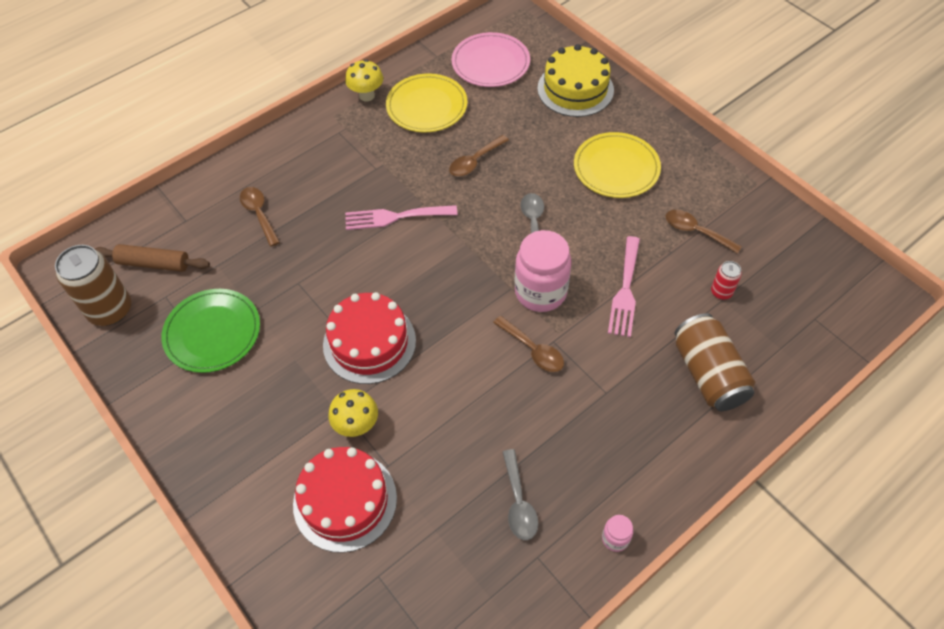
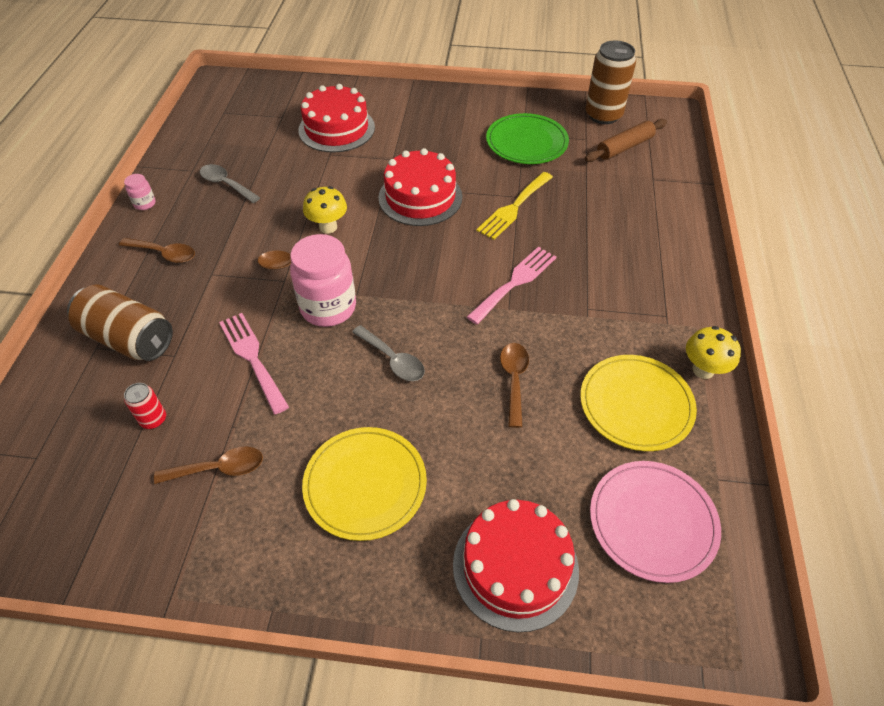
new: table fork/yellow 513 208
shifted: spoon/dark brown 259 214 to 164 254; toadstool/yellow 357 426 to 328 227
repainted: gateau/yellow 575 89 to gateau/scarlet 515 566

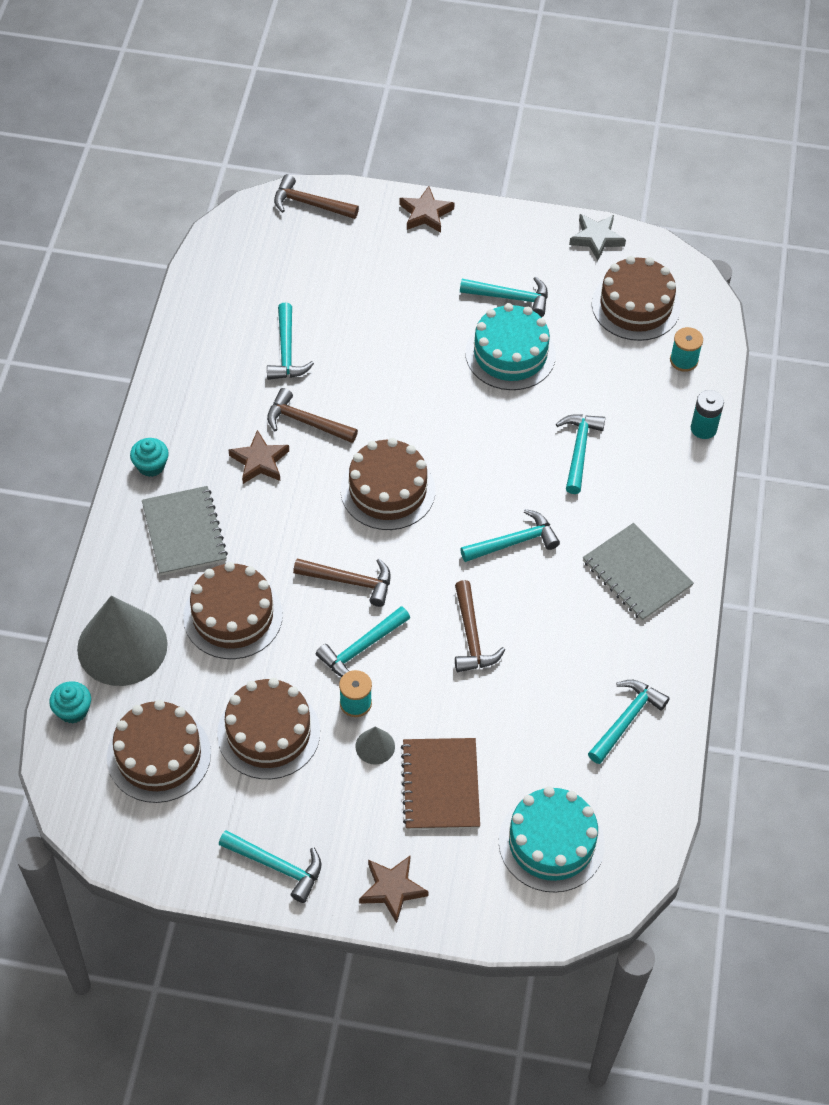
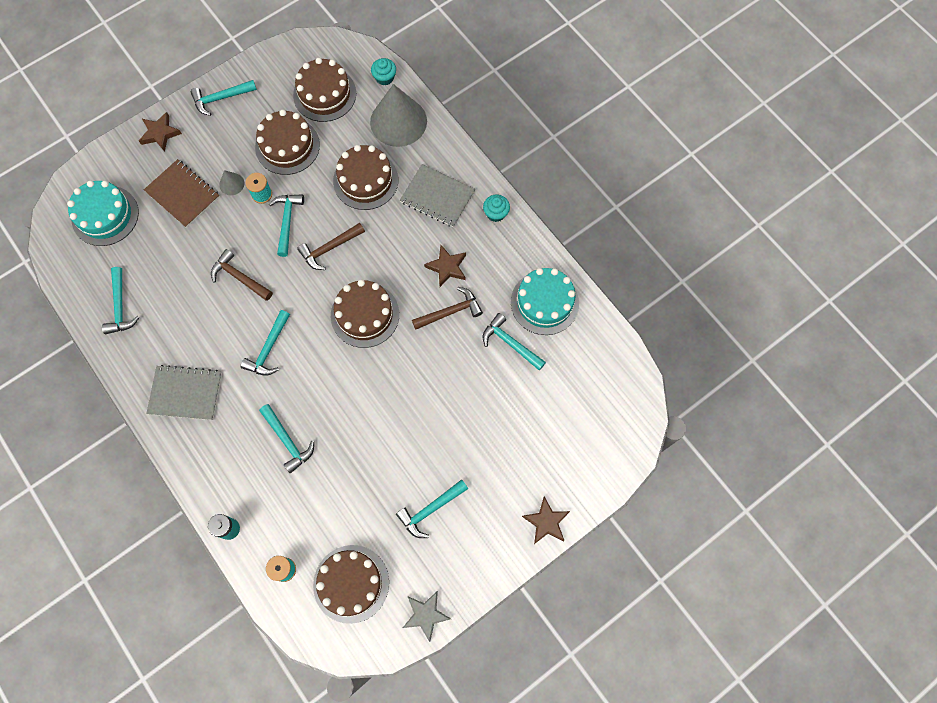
gone: hammer/dark brown 310 204
shifted: gateau/teal 510 354 to 544 302

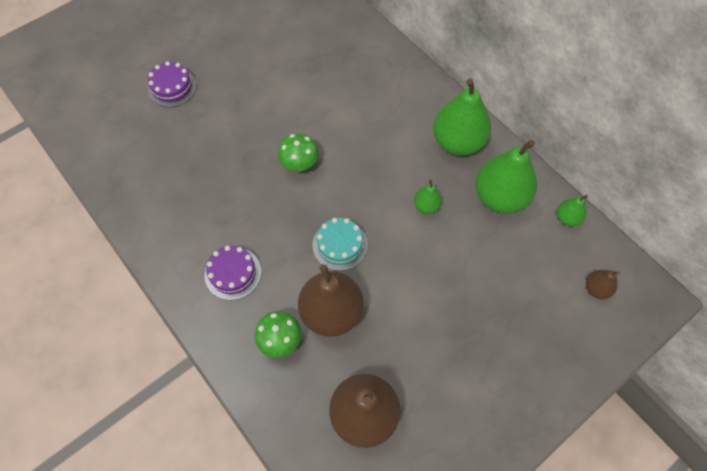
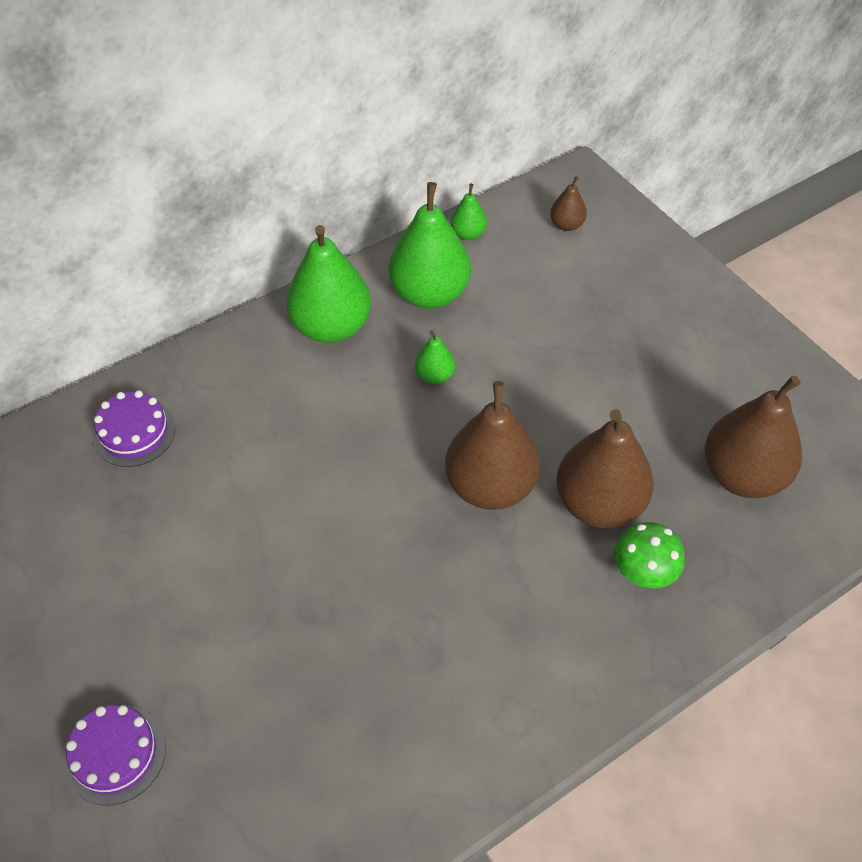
gone: toadstool/leaf-green 299 164
shifted: gateau/violet 233 273 to 134 432
swapped: gateau/teal 340 245 to toy pear/dark brown 490 486

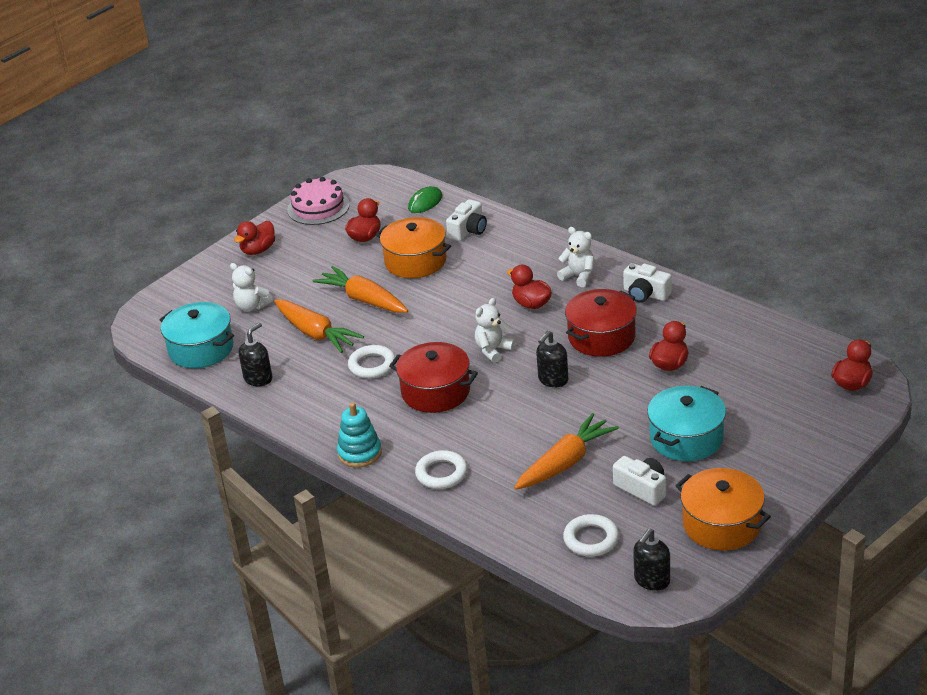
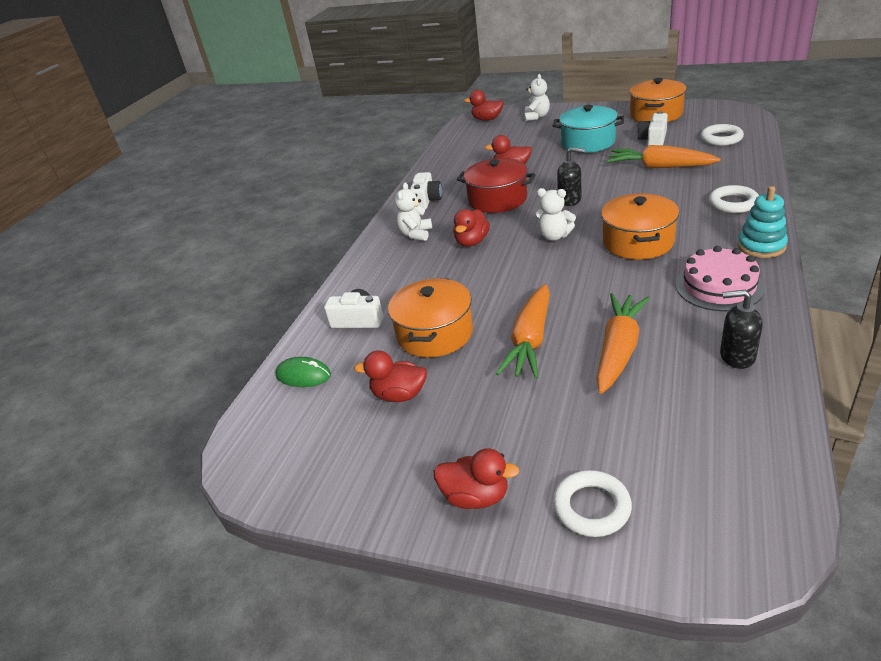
gone: pot/teal 201 349; soap pump/ebony 651 580
shifted: gateau/rosy 318 207 to 719 286; stuffed bear/pure white 252 306 to 536 117; hoop/pure white 372 365 to 591 507
repainted: pot/scarlet 435 391 to pot/orange-coloured 638 242

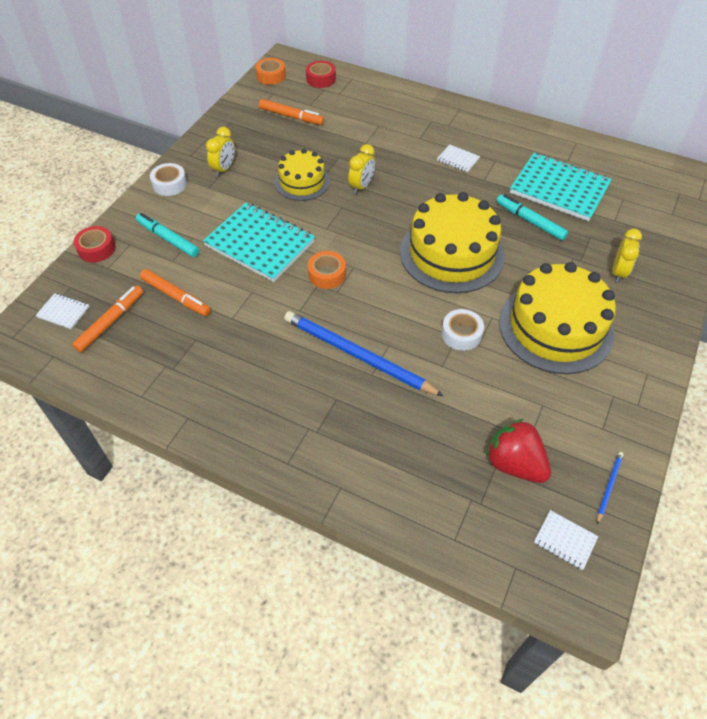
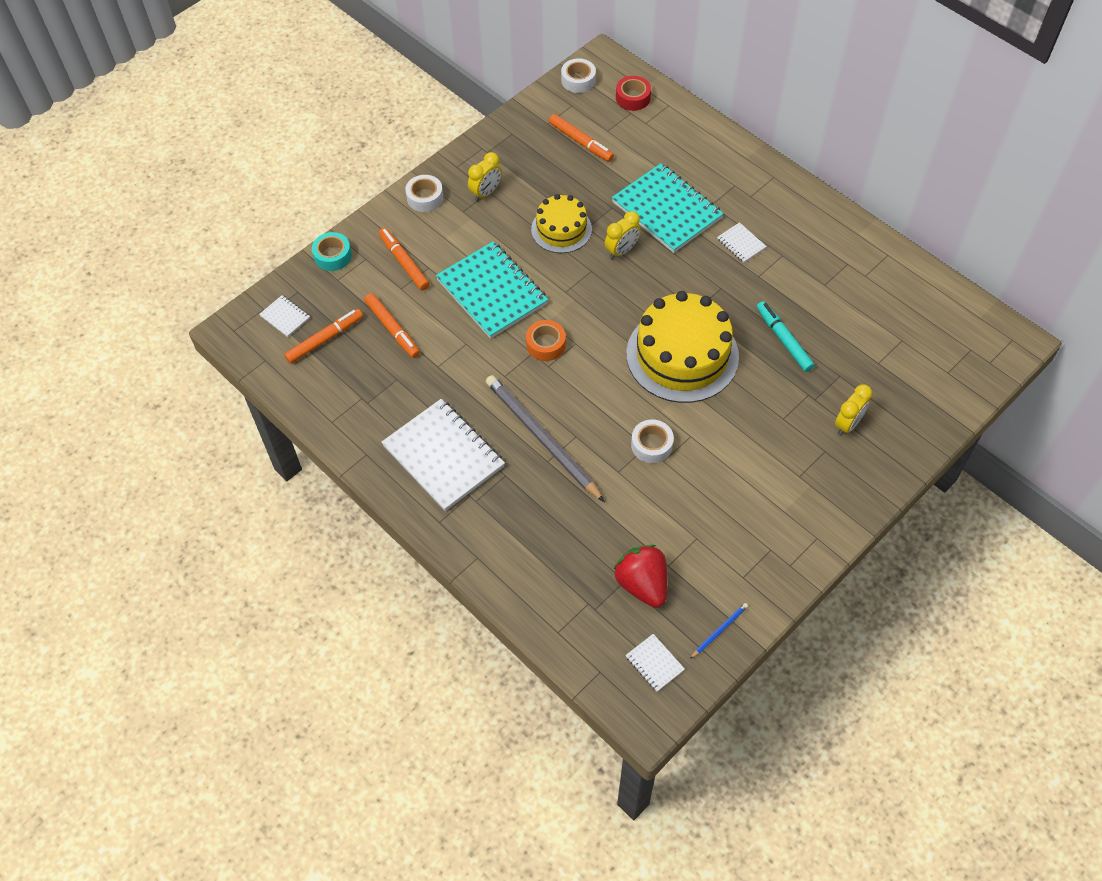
gone: gateau/yellow 555 327
new: notepad/pure white 444 456
shifted: notepad/teal 559 189 to 667 210
repainted: roll of tape/orange-coloured 271 76 to roll of tape/pure white 578 80; marker/teal 168 239 to marker/orange-coloured 404 262; roll of tape/scarlet 96 249 to roll of tape/teal 333 256; wooden pencil/royal blue 357 355 to wooden pencil/ash-grey 542 438

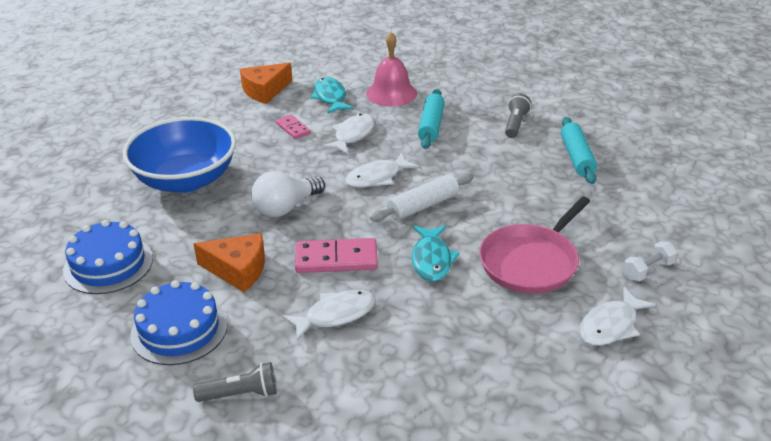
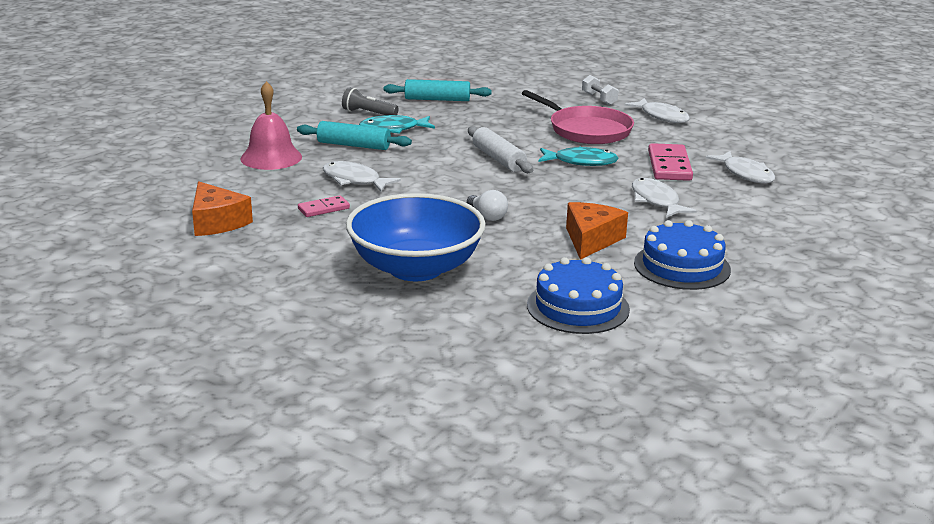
gone: flashlight/ash-grey 241 394
shifted: fish/teal 330 97 to 393 129; fish/pure white 377 177 to 745 174; domino/rosy 336 259 to 669 166
scaled: light bulb/pure white 286 207 = 487 216 x0.62

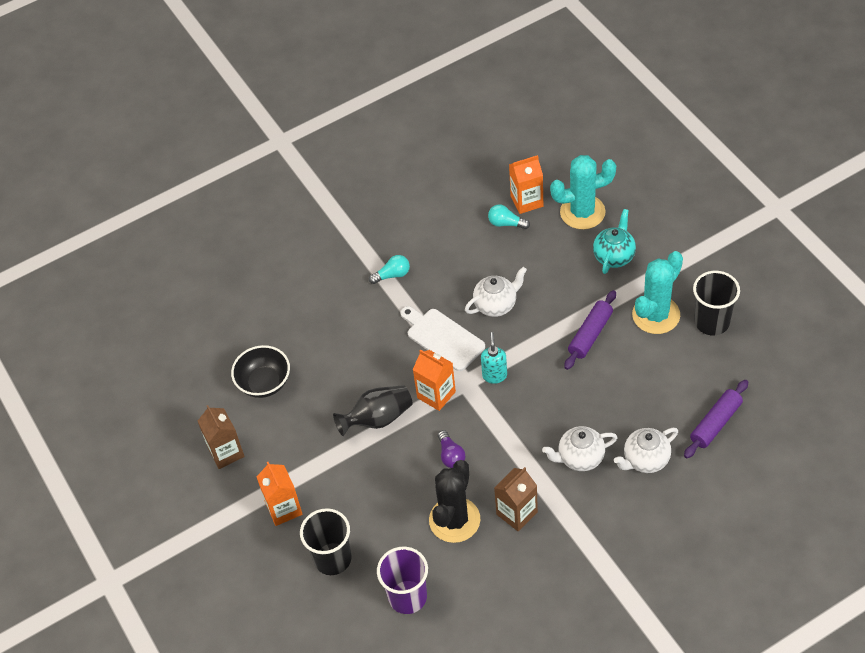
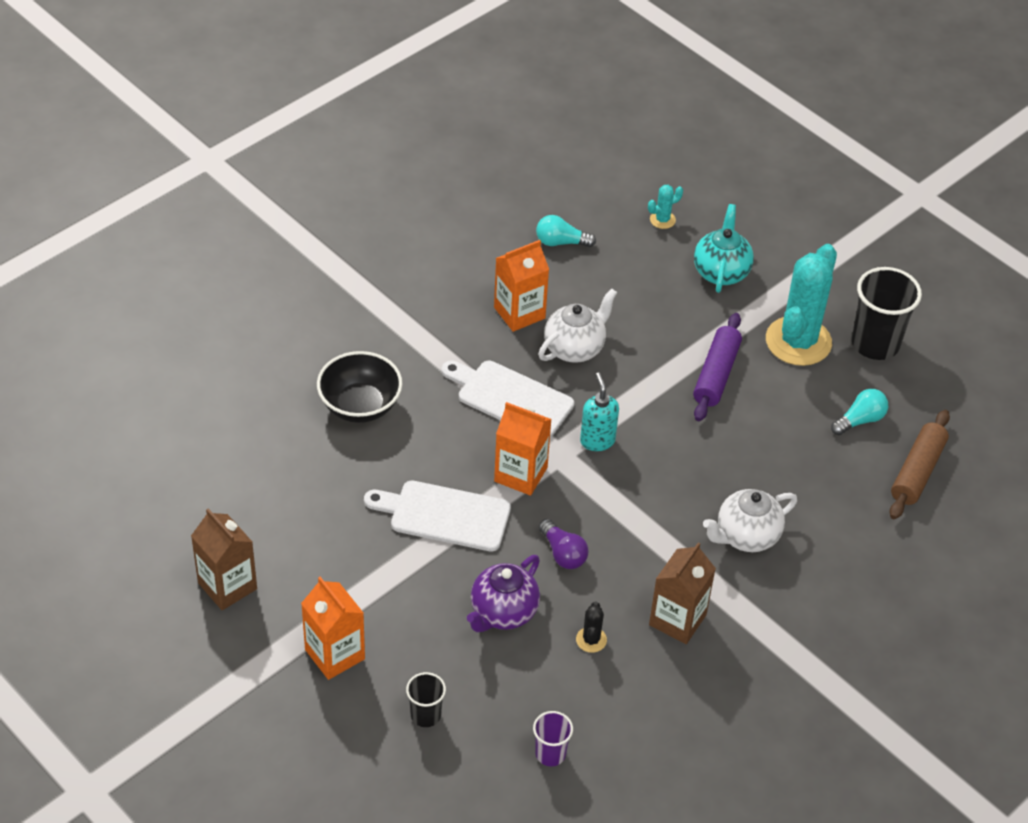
gone: teapot/pure white 645 460
new: teapot/violet 503 613
shifted: milk carton/orange-coloured 526 201 to 519 313; light bulb/teal 392 275 to 860 420; bowl/ebony 264 383 to 360 406
swapped: vase/ebony 378 418 to bread board/pure white 444 515
repainted: pastry roller/violet 716 423 to pastry roller/dark brown 917 472
scaled: cactus/teal 582 212 = 662 220 x0.41; cactus/ebony 454 520 = 591 640 x0.41; tumbler/ebony 332 559 = 425 715 x0.53; tumbler/violet 407 597 = 550 754 x0.53

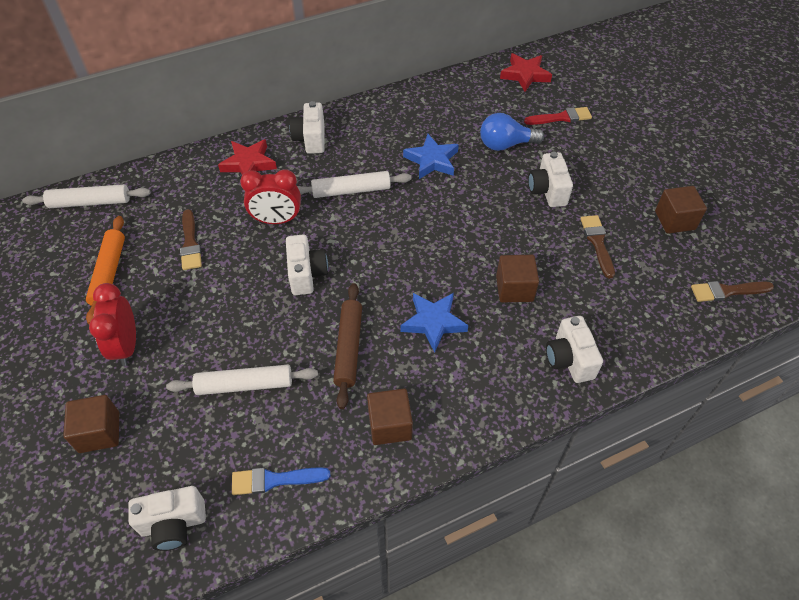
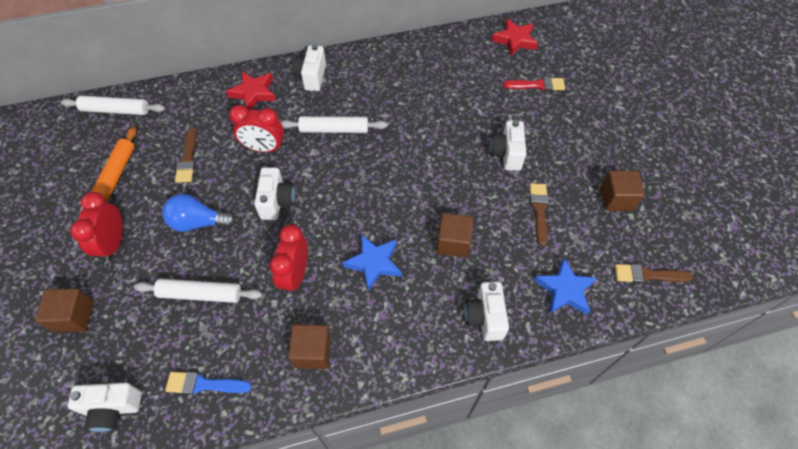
shifted: light bulb/royal blue 505 144 to 198 222; five-pointed star/royal blue 432 160 to 564 290
swapped: pastry roller/dark brown 349 348 to clock/scarlet 295 275

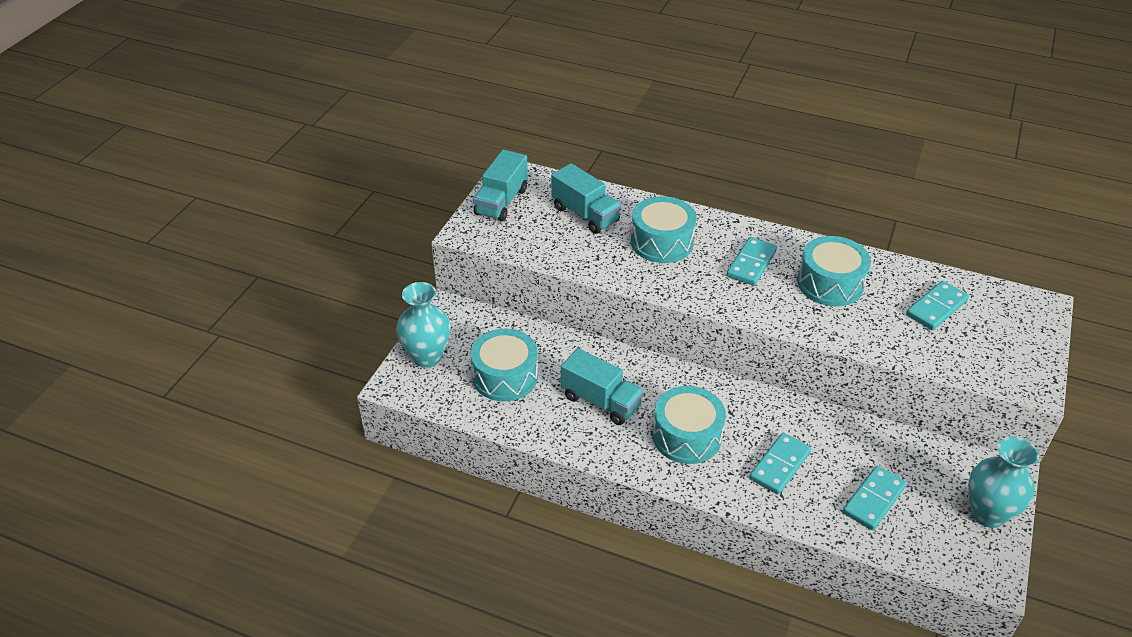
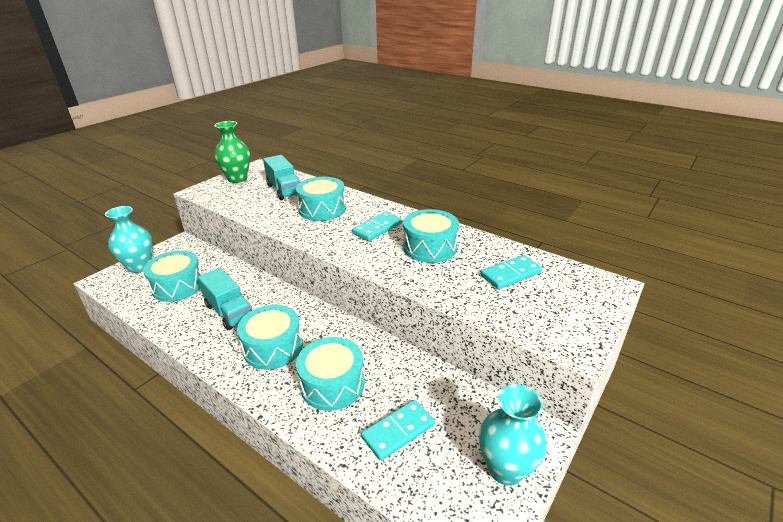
swapped: toy truck/teal 501 202 to vase/leaf-green 237 179; domino/teal 780 465 to toy drum/teal 332 384

